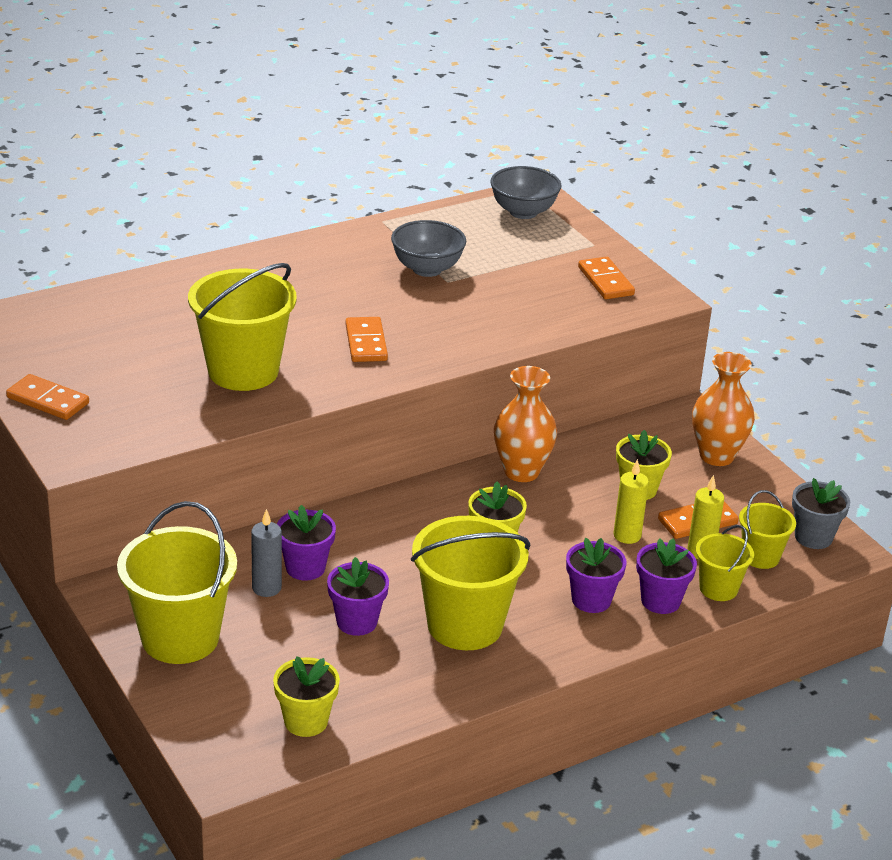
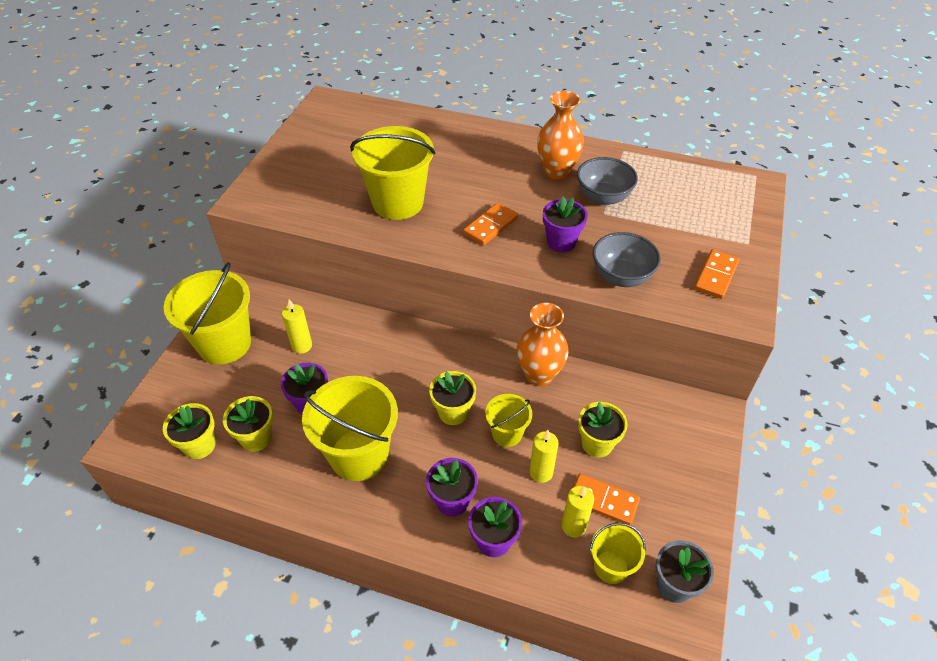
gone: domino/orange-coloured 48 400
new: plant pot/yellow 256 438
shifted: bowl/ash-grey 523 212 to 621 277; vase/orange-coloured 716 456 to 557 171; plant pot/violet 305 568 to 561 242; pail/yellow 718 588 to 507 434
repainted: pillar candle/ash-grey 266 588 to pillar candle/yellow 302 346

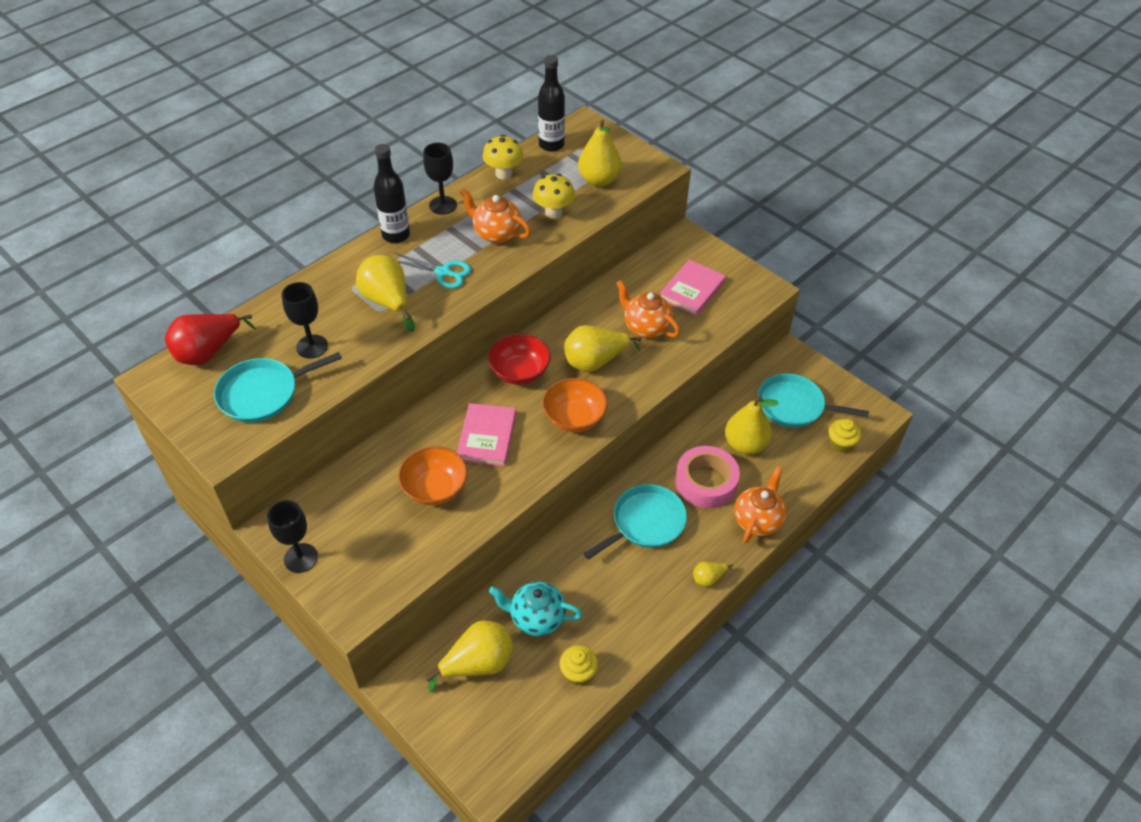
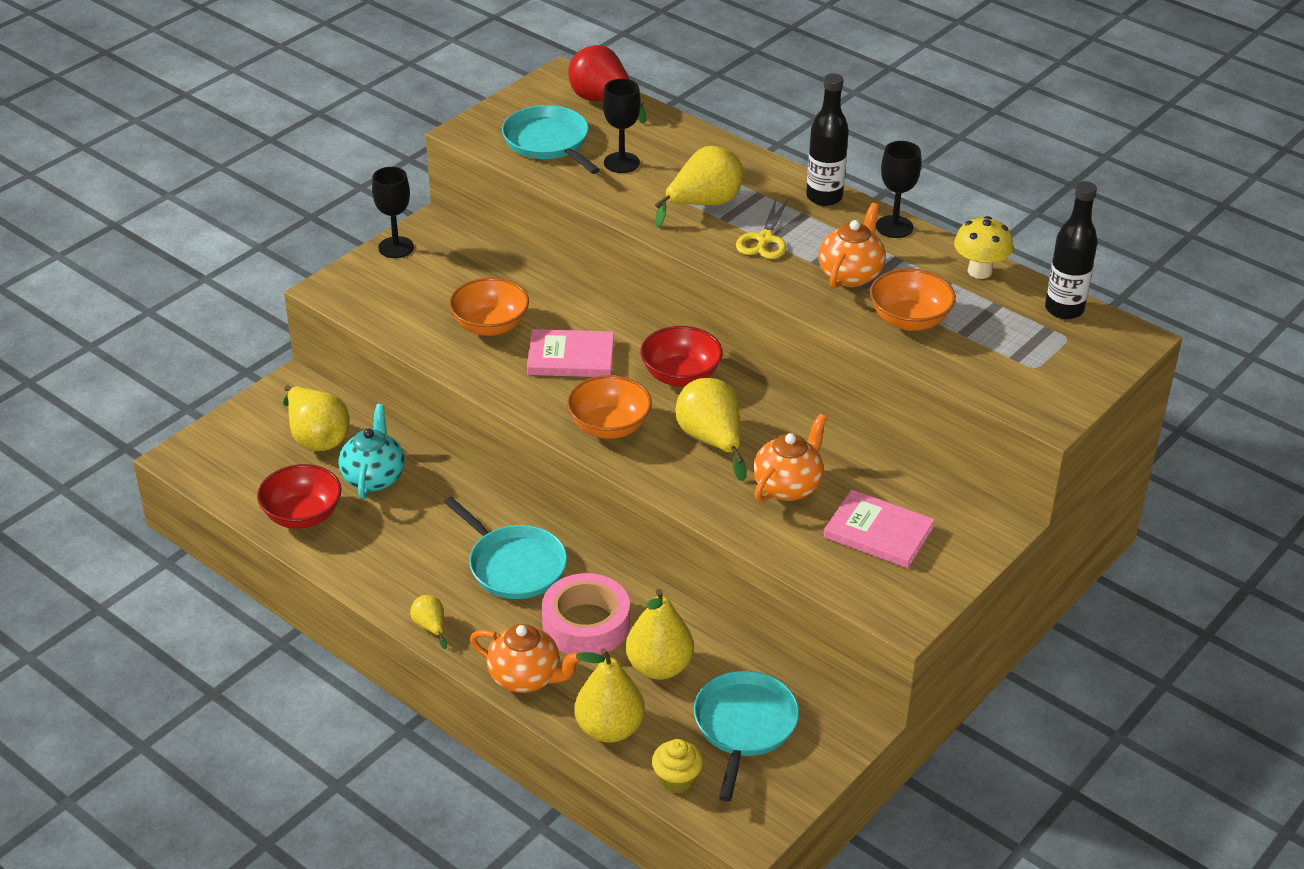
shifted: toy pear/yellow 599 180 to 609 729
swapped: toadstool/yellow 553 213 to bowl/orange-coloured 909 320; muffin/yellow 578 672 to bowl/scarlet 302 515
repainted: shears/teal 443 272 to shears/yellow 764 239

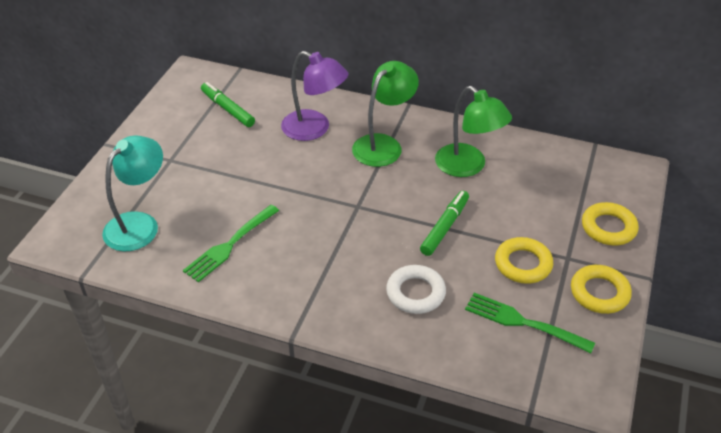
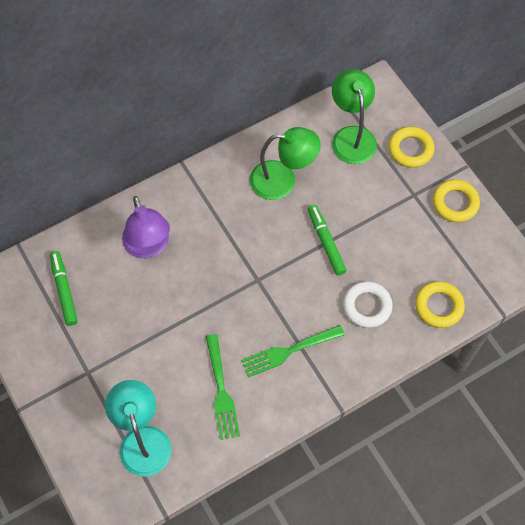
shifted: desk lamp/leaf-green 383 144 to 351 136; hoop/yellow 523 264 to 439 306; table fork/leaf-green 524 322 to 289 350
rotated: desk lamp/violet 314 129 = 148 247 90 degrees clockwise; marker/leaf-green 227 109 = 64 290 75 degrees clockwise

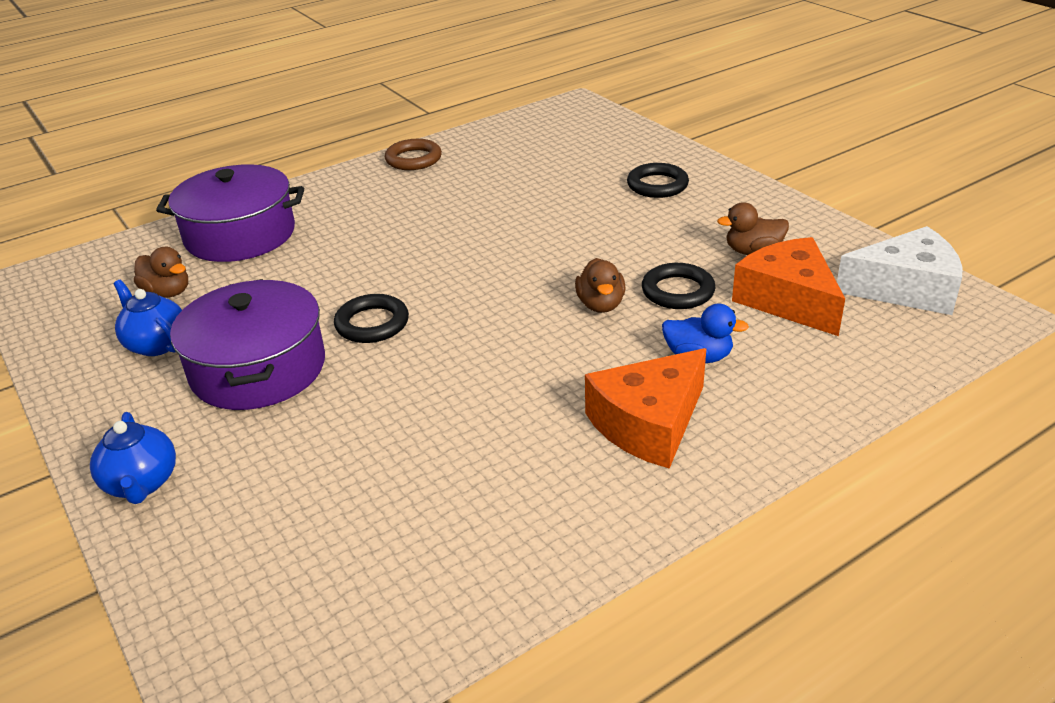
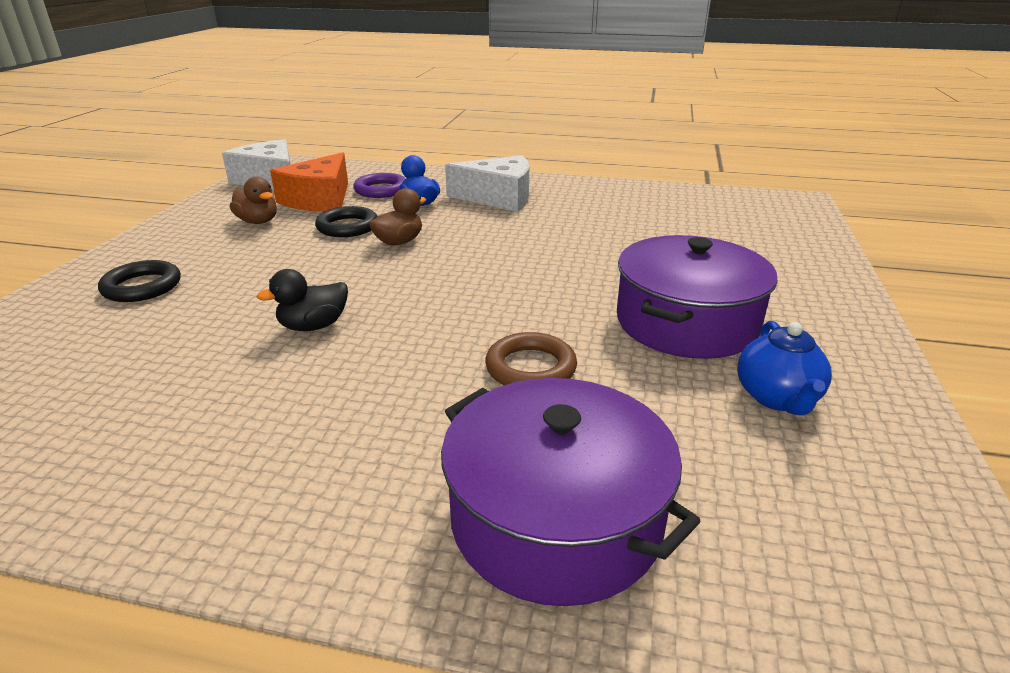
gone: duck/dark brown 167 292; hoop/ebony 372 324; teapot/royal blue 141 484
new: hoop/violet 381 190; duck/ebony 313 326
shifted: hoop/dark brown 413 159 to 530 368
repainted: cheese/orange-coloured 648 424 to cheese/pure white 499 198

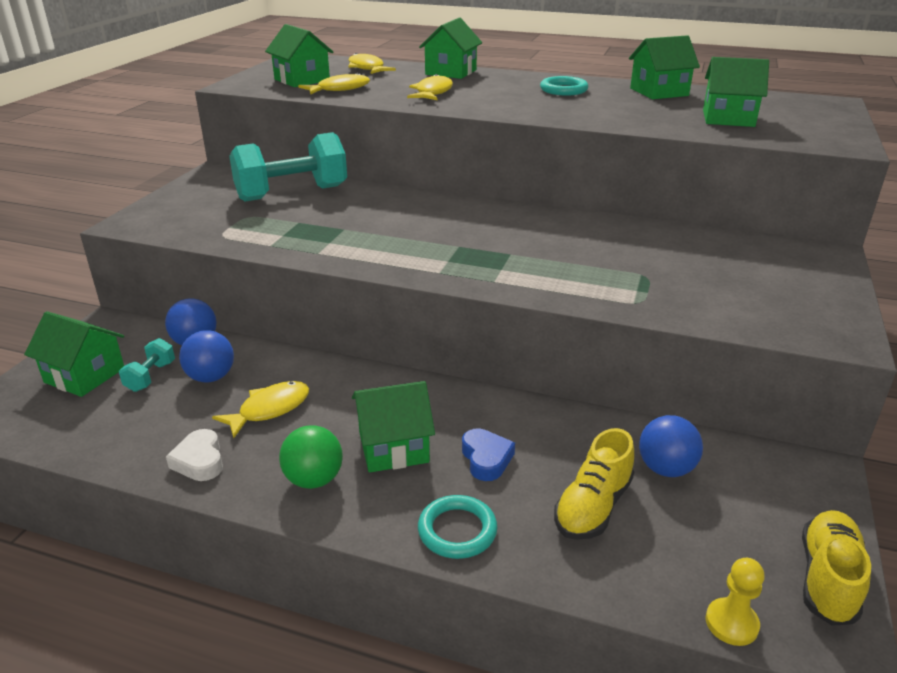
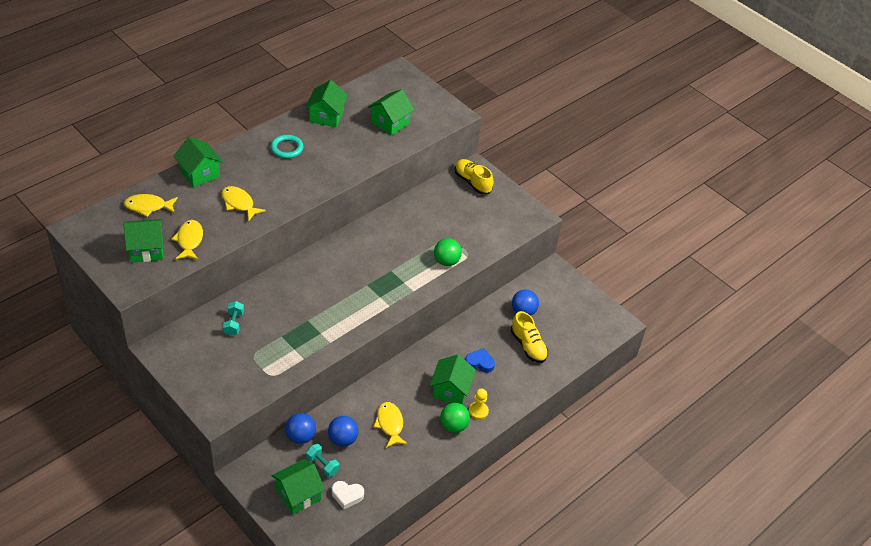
gone: hoop/teal 457 530
new: play ball/leaf-green 446 261
shifted: love heart/pure white 199 461 to 347 496; sneaker/yellow 827 578 to 472 182; game pawn/yellow 731 623 to 478 411
scaled: free weight/teal 292 193 = 234 323 x0.45

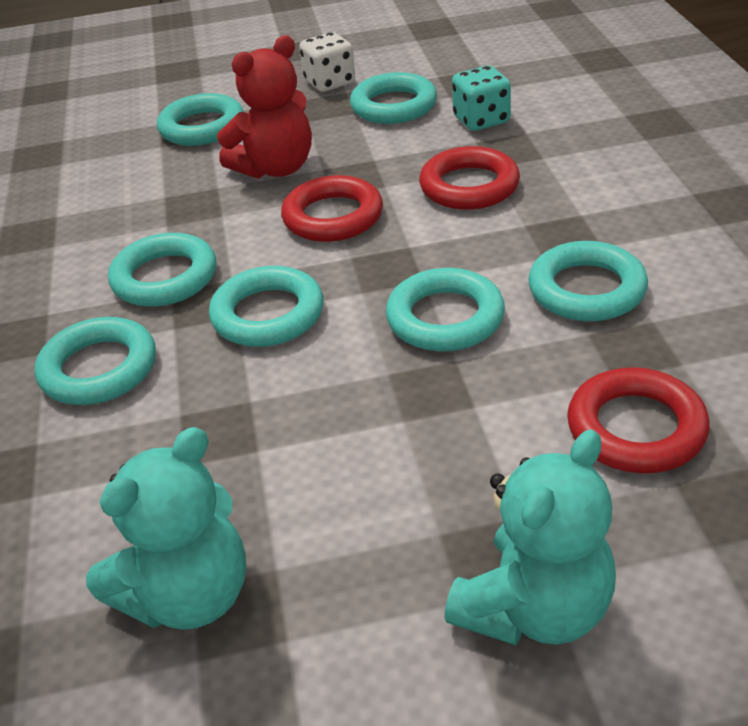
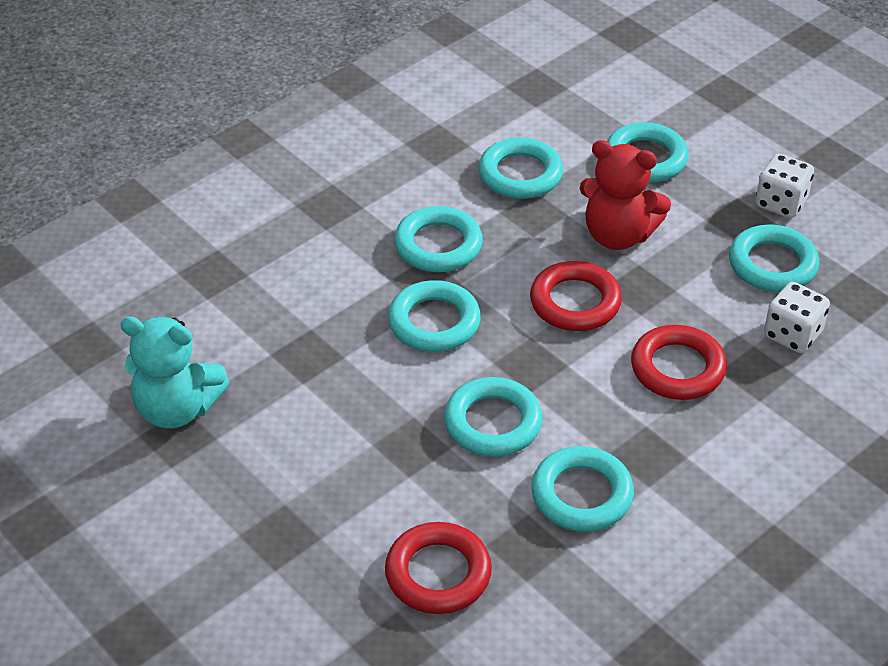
gone: stuffed bear/teal 534 608
shifted: hoop/teal 99 369 to 520 174
repainted: die/teal 481 120 to die/pure white 792 334

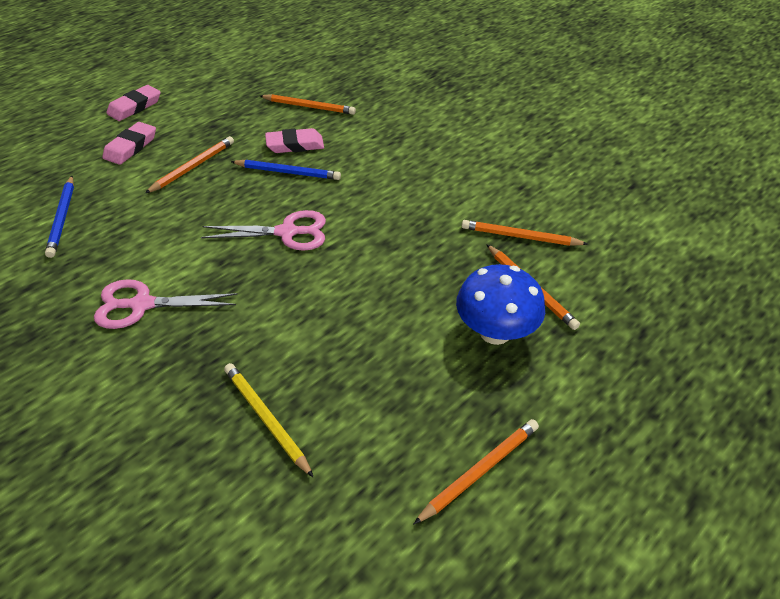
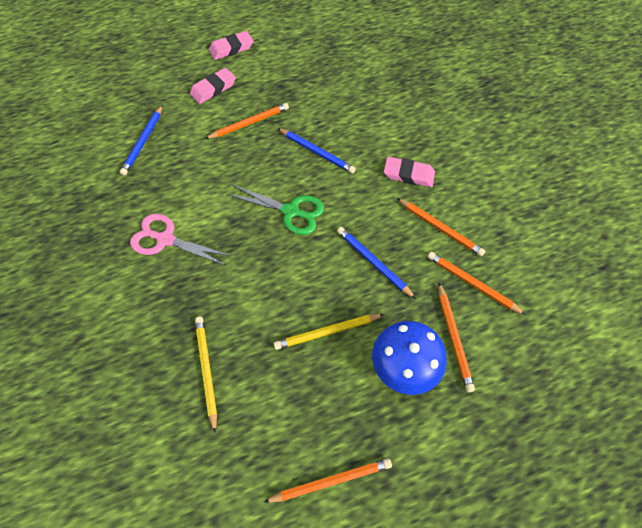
new: wooden pencil/royal blue 373 262; wooden pencil/yellow 327 332
shifted: wooden pencil/orange-coloured 309 107 to 440 228; gum eraser/rosy 295 145 to 408 174
repainted: shears/rosy 287 232 to shears/leaf-green 291 211

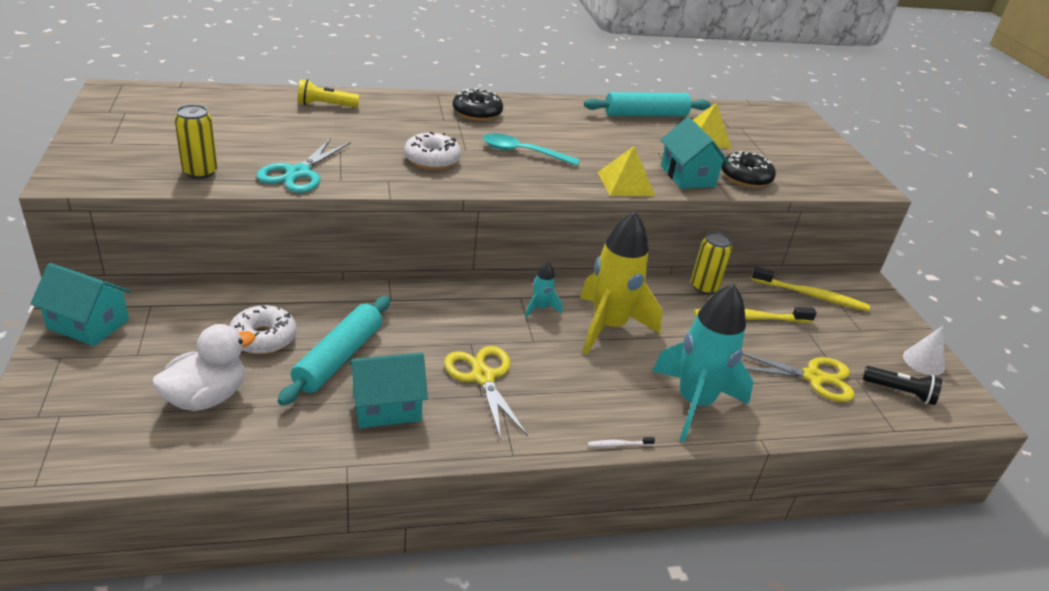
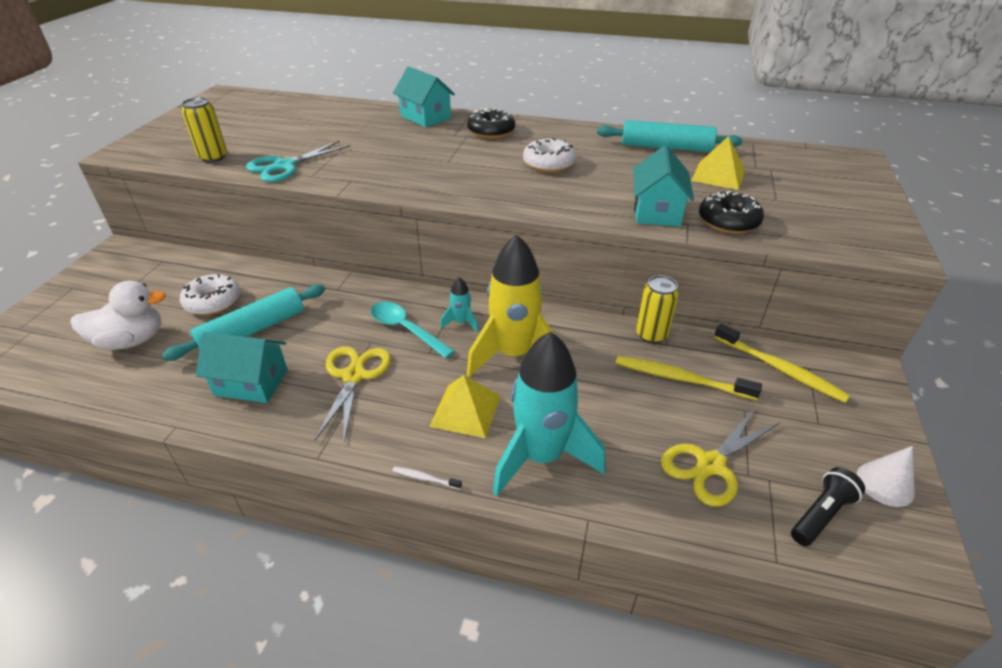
gone: flashlight/yellow 325 105
shifted: donut/pure white 432 160 to 549 164; spoon/teal 523 152 to 406 329; pyramid shape/yellow 626 184 to 466 411; toy house/teal 88 324 to 425 117
rotated: shears/yellow 813 377 = 710 465 105 degrees clockwise; flashlight/ebony 900 392 = 821 514 90 degrees counterclockwise

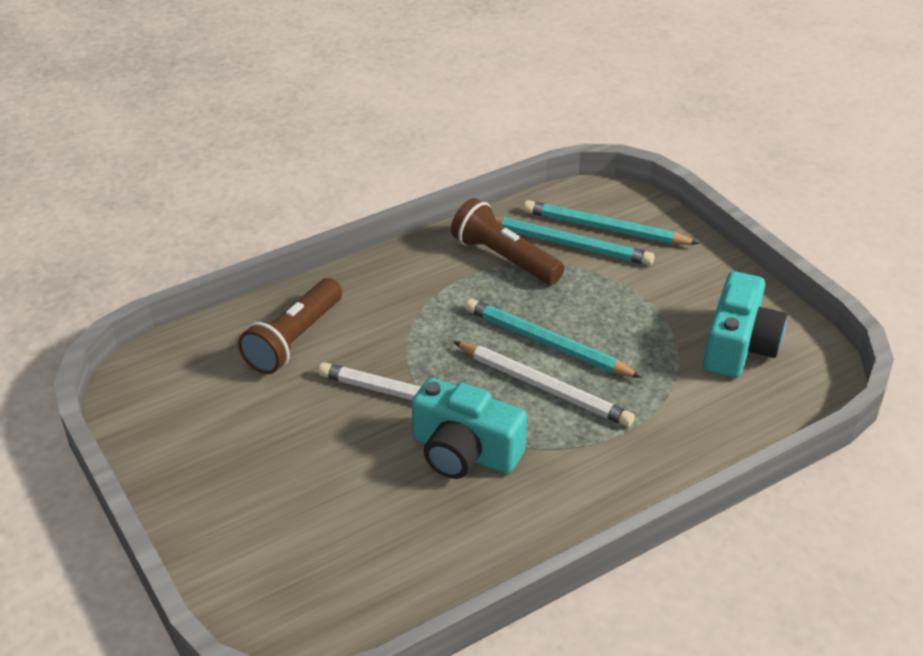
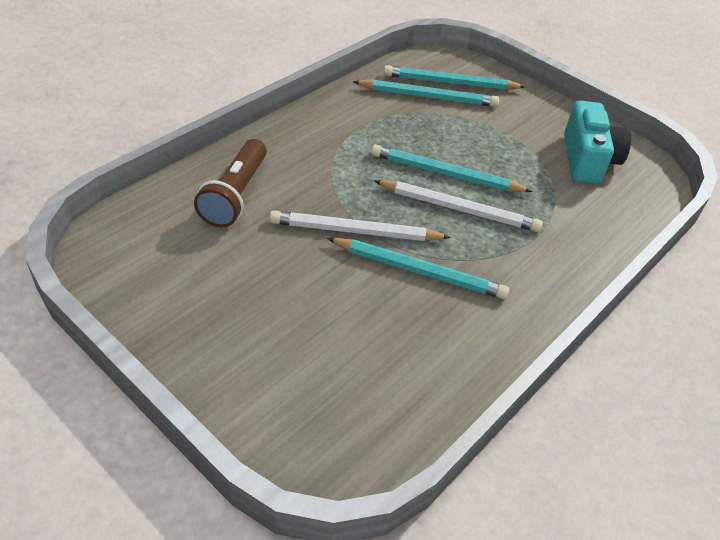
gone: flashlight/dark brown 504 258
swapped: compact camera/teal 464 452 to wooden pencil/teal 419 271

